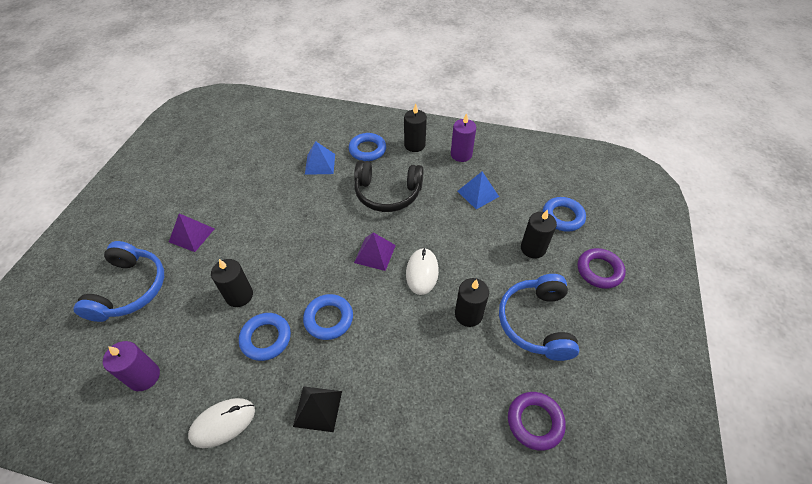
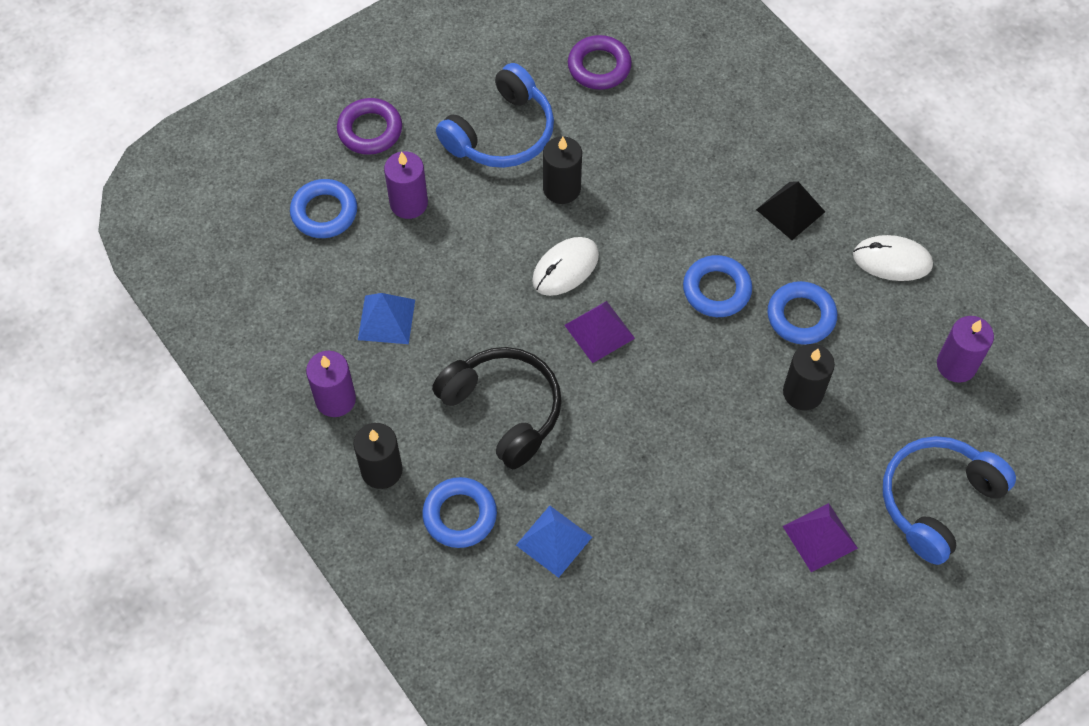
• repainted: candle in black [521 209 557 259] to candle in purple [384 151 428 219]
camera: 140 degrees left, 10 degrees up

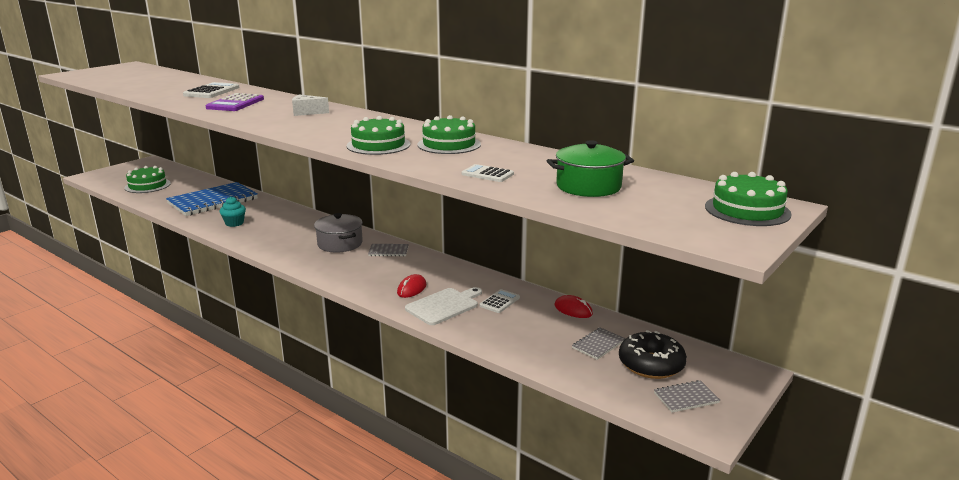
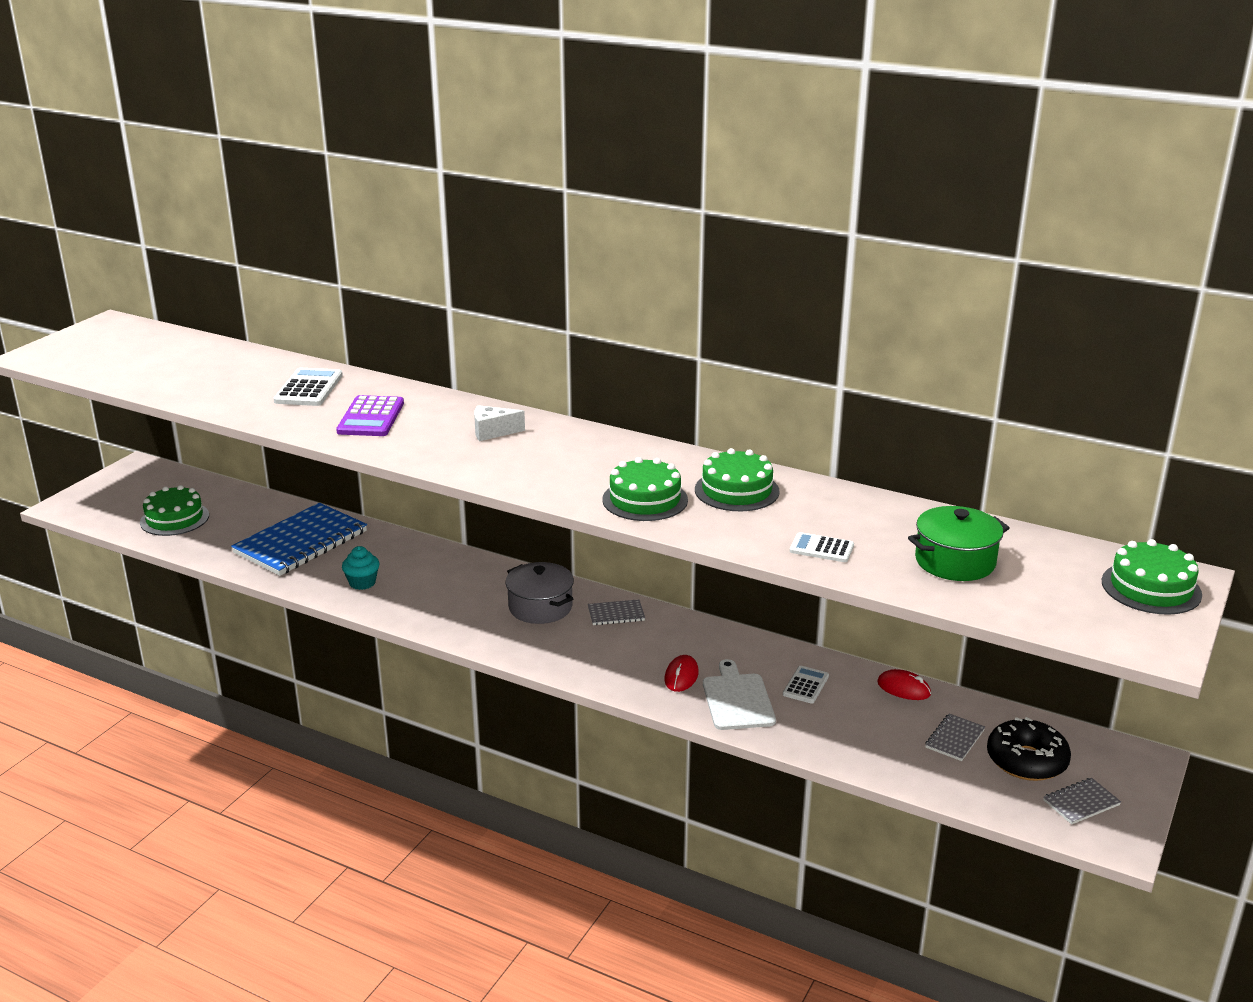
• rotated: cutting board in white [405 287 482 325] = [703 659 776 730] 45 degrees counterclockwise
camera: 10 degrees left, 5 degrees up

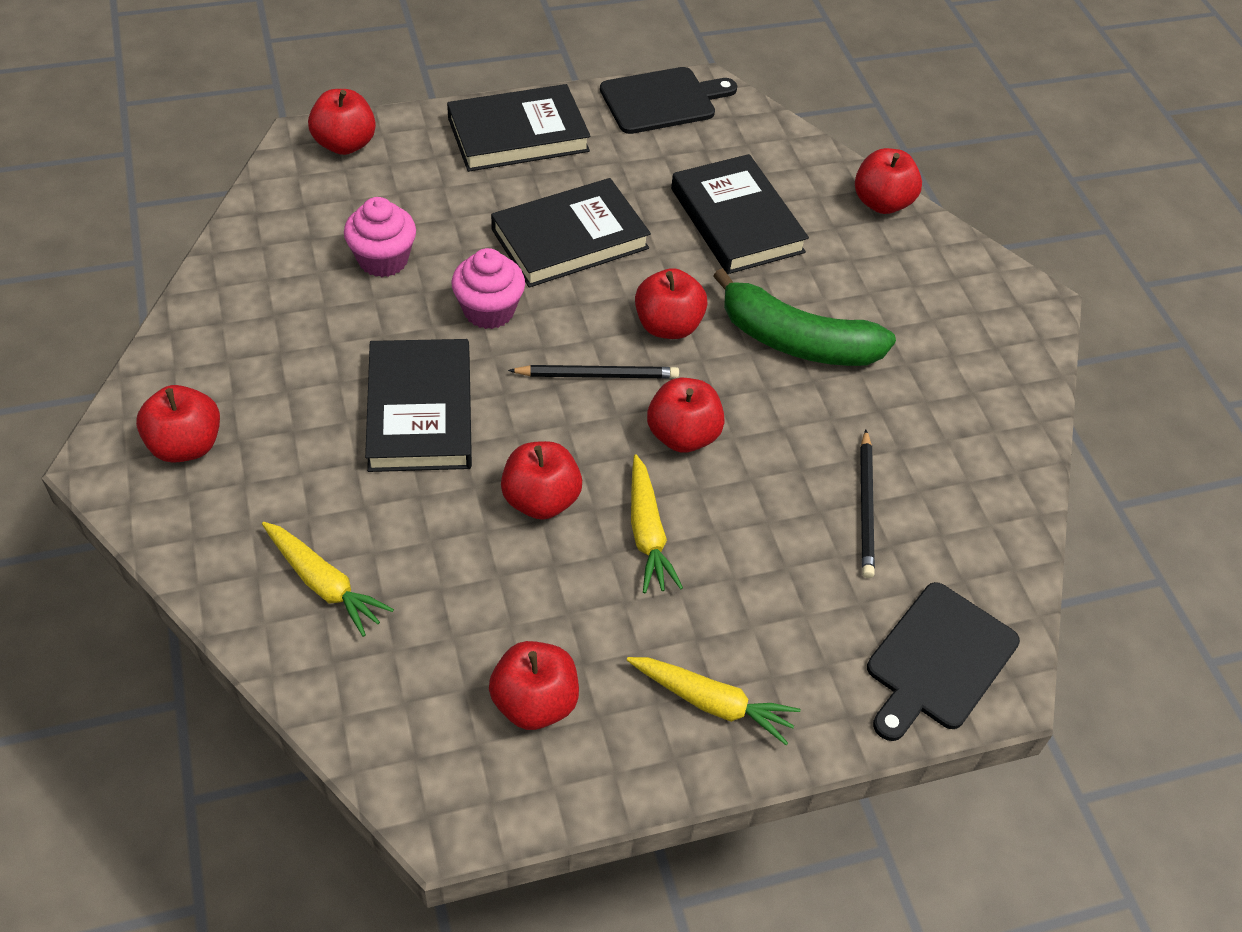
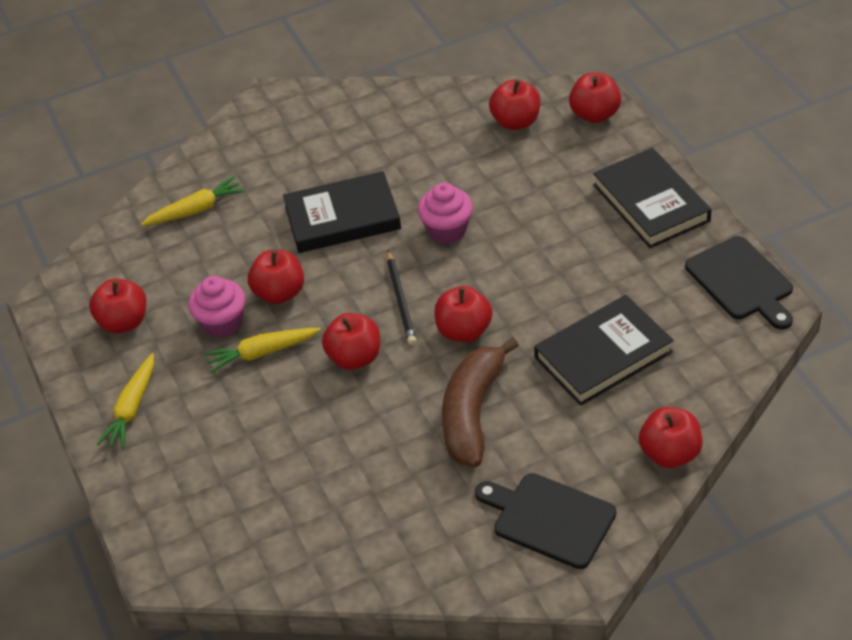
• shifted: apple in red [136 385 220 463] to [489 79 540 130]
• rotated: carrot in yellow [262 522 394 637] = [141 176 245 226] 150 degrees counterclockwise
• shifted: cupcake in pink [344 197 416 277] to [188 276 245 338]
• gone: book in black [491 178 651 288]
• repainted: banana in green [713 268 896 366] to banana in brown [442 337 519 467]
• gone: pencil in black [860 430 875 578]
• shifted: cutting board in black [867 582 1020 741] to [475 473 616 569]
camera: 90 degrees right, 5 degrees down

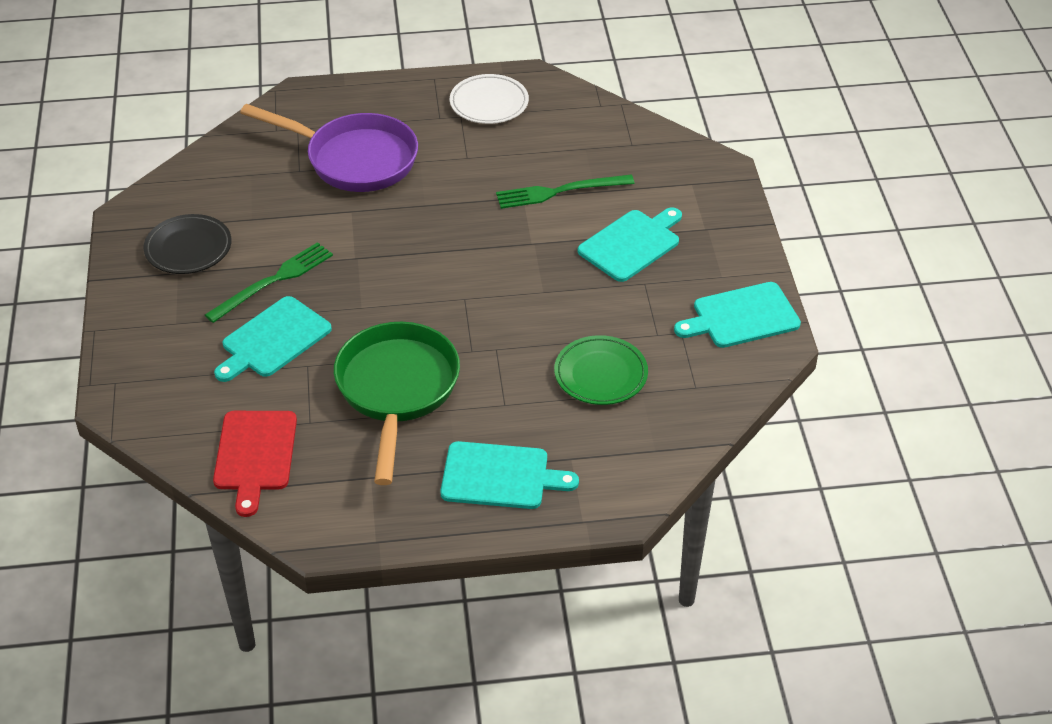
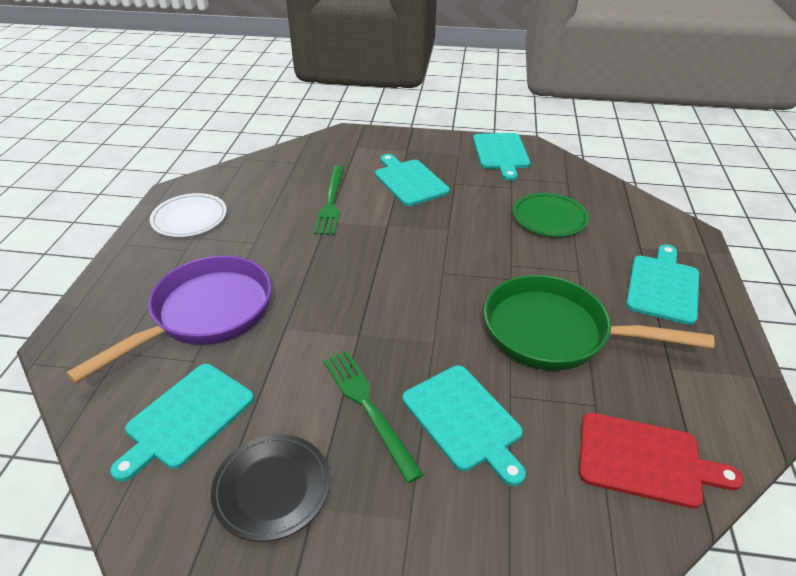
• new: cutting board in turquoise [111 364 254 482]
camera: 75 degrees left, 5 degrees down

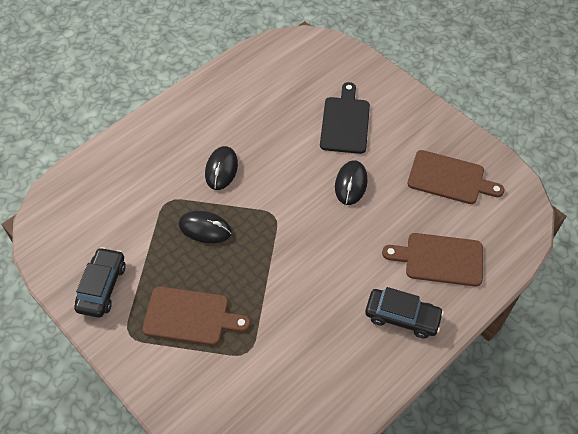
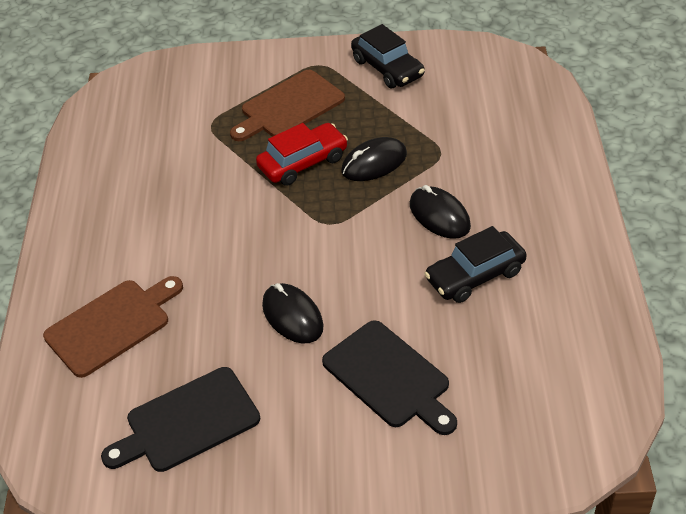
• shifted: car in black [365 287 444 338] to [424 226 527 303]
• repainted: cutting board in brown [408 150 504 204] to cutting board in black [101 367 260 472]
• new: car in red [256 123 348 186]
camera: 135 degrees right, 10 degrees down

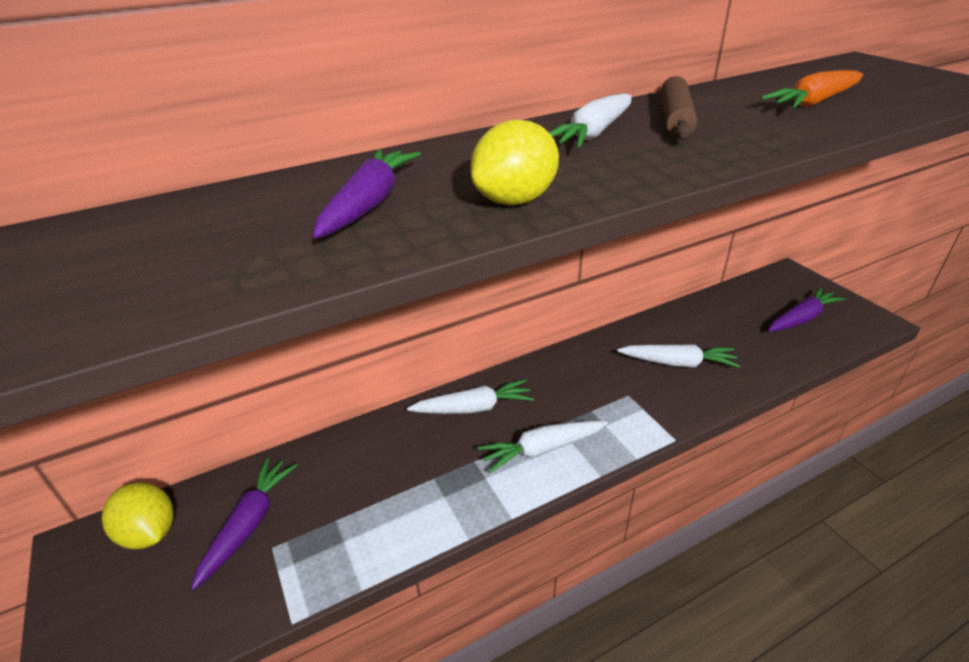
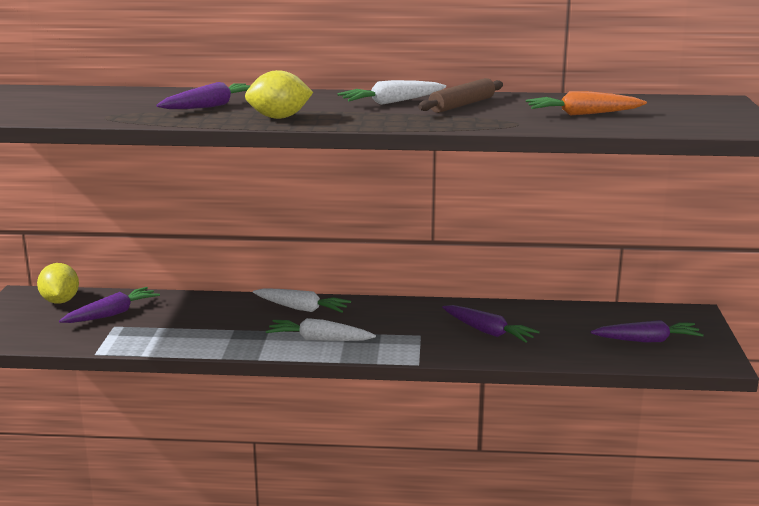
• repainted: carrot in white [617 344 740 368] to carrot in purple [442 305 540 343]
camera: 30 degrees right, 15 degrees down

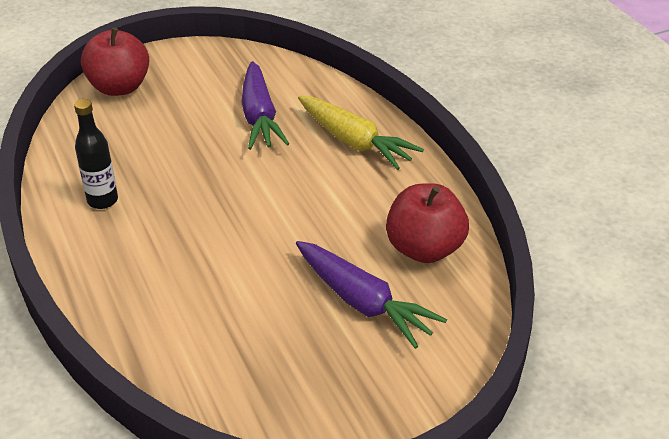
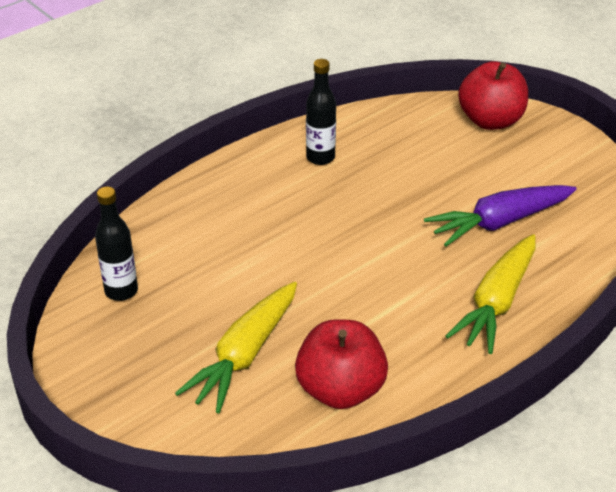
• repainted: carrot in purple [296 241 447 349] to carrot in yellow [175 282 297 413]
• new: bottle in black [95 187 138 301]
camera: 75 degrees right, 0 degrees up

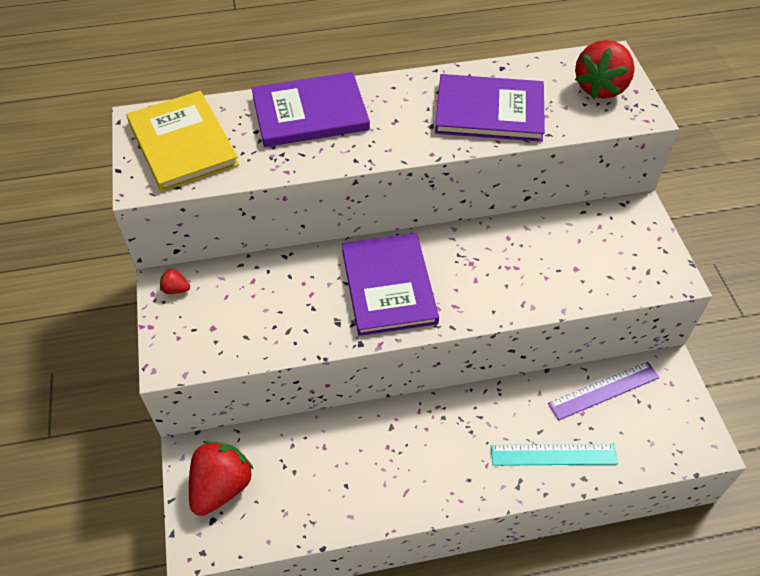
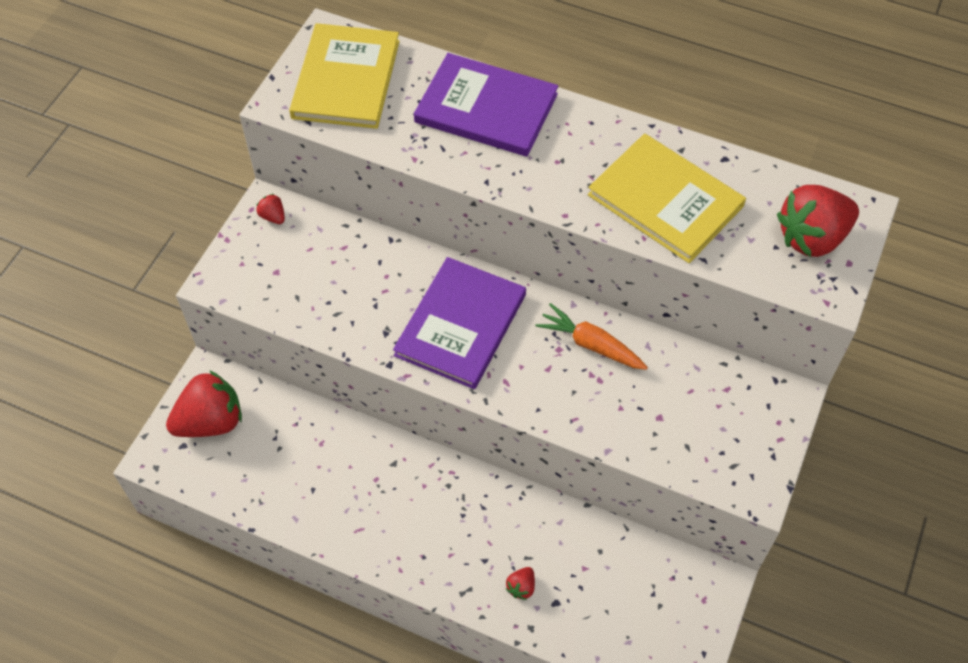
• repainted: book in purple [435 74 545 142] to book in yellow [588 133 746 263]
• swapped: ruler in turquoise [491 444 618 466] to strawberry in red [505 567 535 600]
• gone: ruler in purple [548 362 660 420]
• new: carrot in orange [536 303 648 370]
camera: 35 degrees right, 5 degrees up

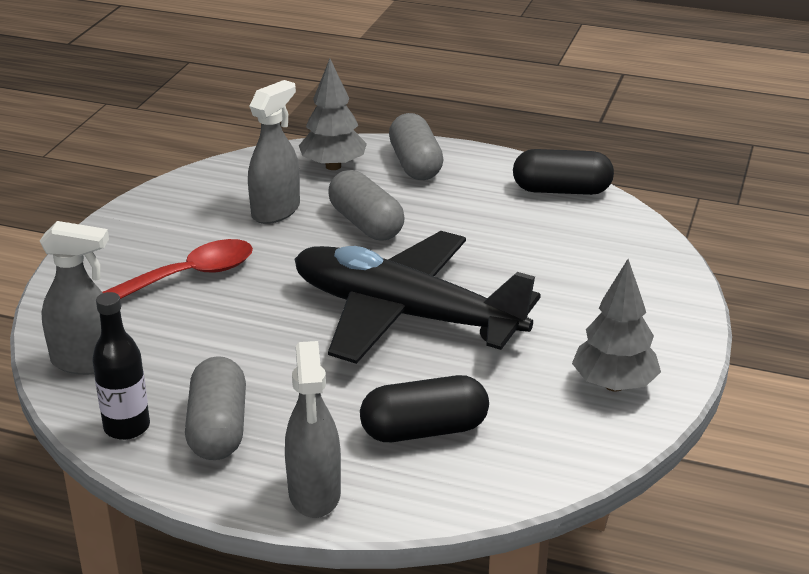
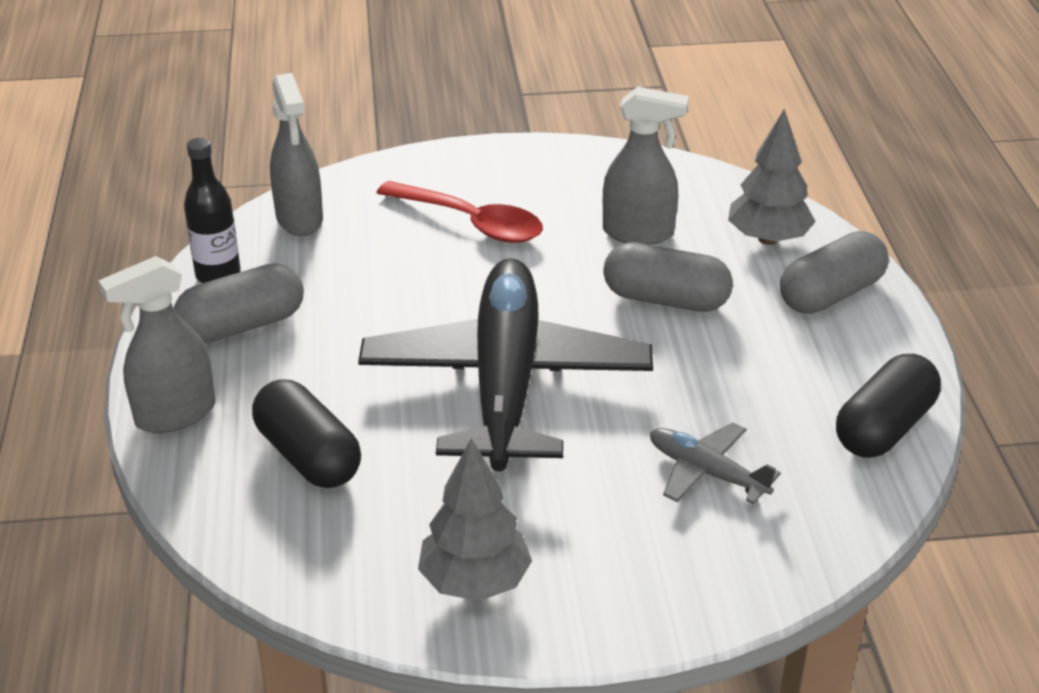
• rotated: capsule in grey [328 170 405 240] = [603 242 733 312] 75 degrees clockwise
• rotated: capsule in black [513 149 614 195] = [836 354 941 458] 60 degrees clockwise
• new: plane in grey [650 423 781 504]
camera: 65 degrees right, 5 degrees up

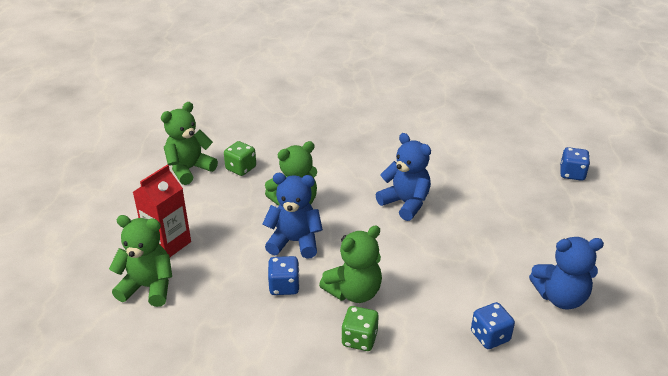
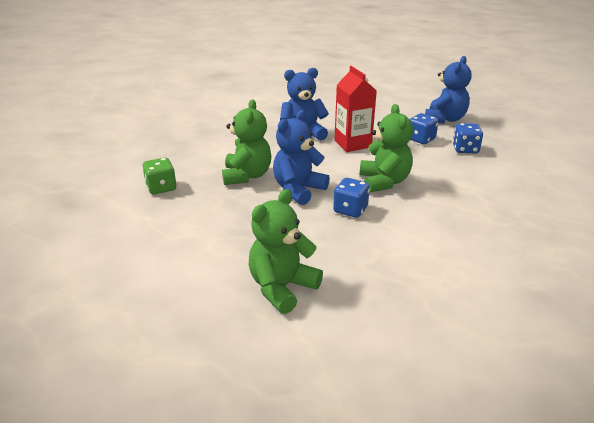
• shifted: carton in red [133 165 191 257] to [334 66 377 152]
• gone: teddy bear in green [161 102 218 185]
• gone: dice in green [341 306 379 351]
• shifted: dice in blue [560 147 590 181] to [410 113 439 144]
camera: 60 degrees left, 5 degrees down

